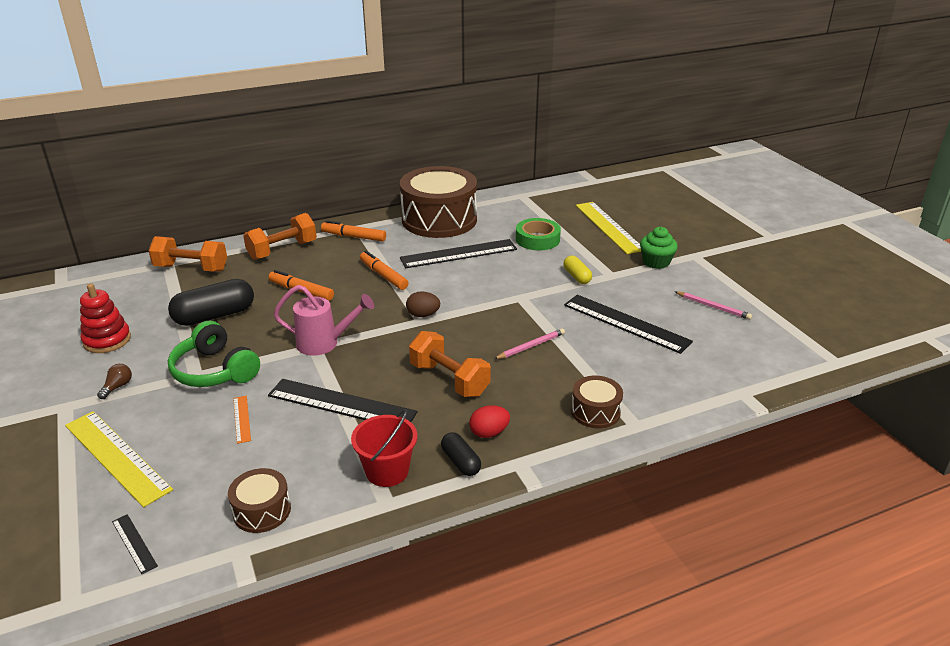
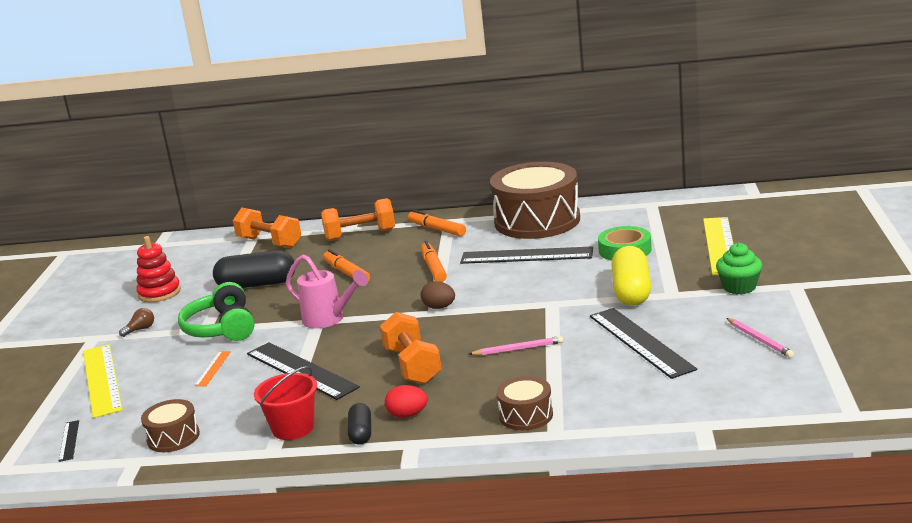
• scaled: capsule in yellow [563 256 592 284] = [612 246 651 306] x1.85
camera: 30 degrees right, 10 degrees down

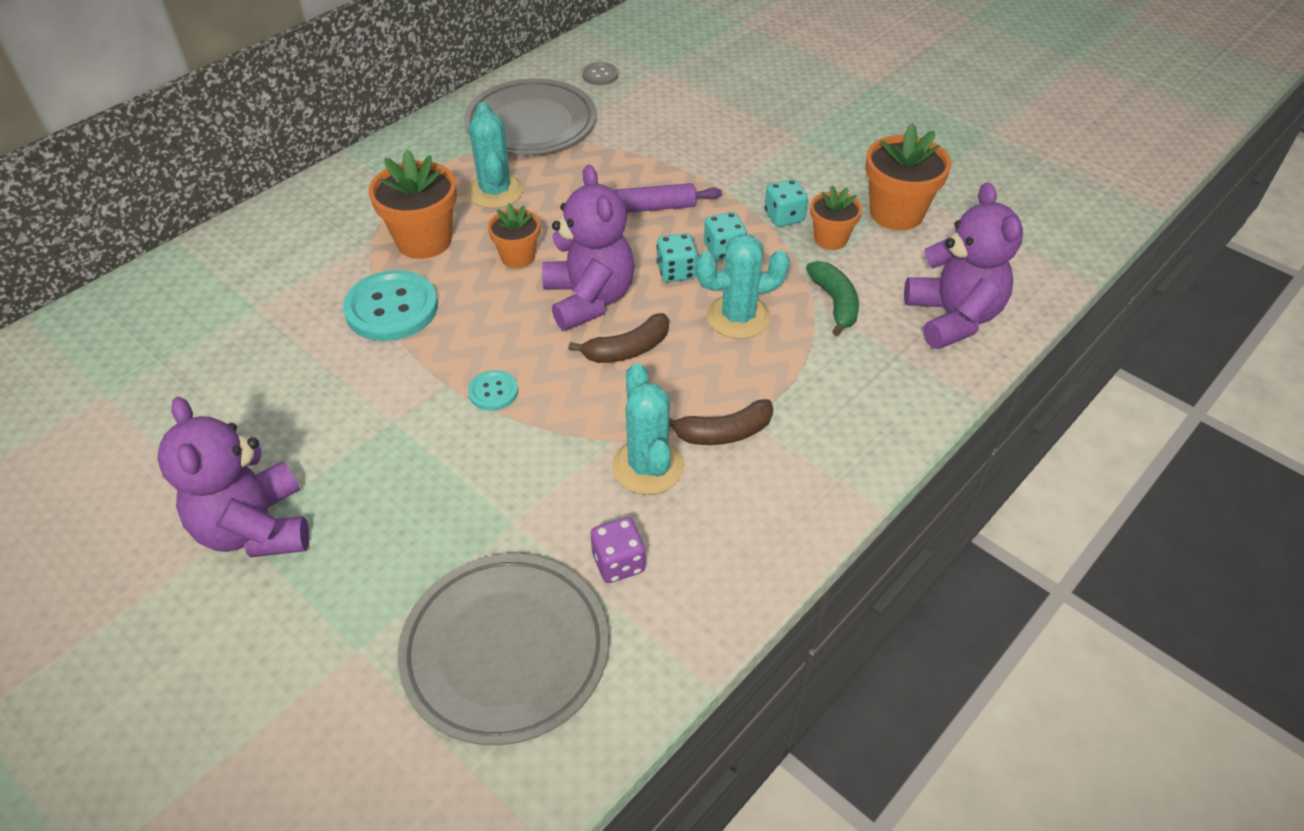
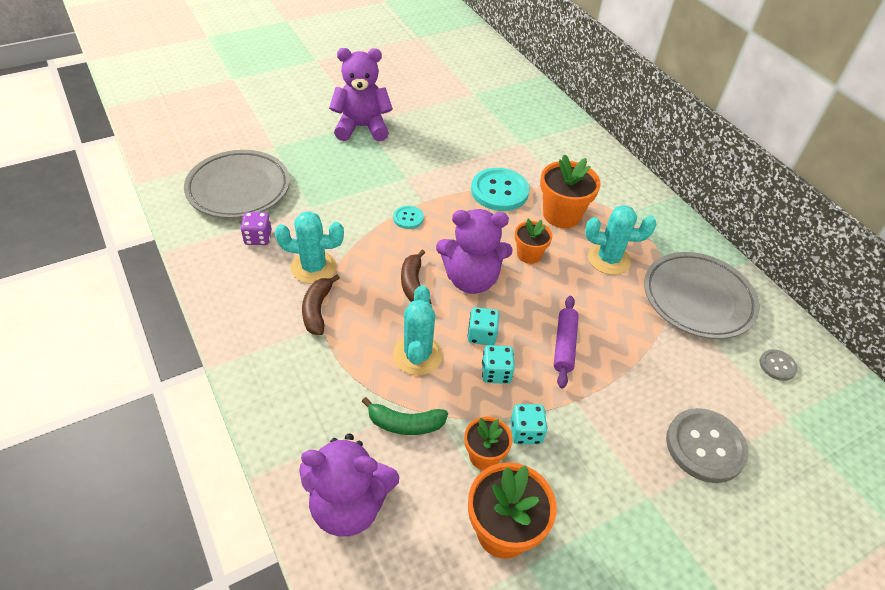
• new: button in grey [666 408 748 483]
camera: 105 degrees right, 0 degrees up

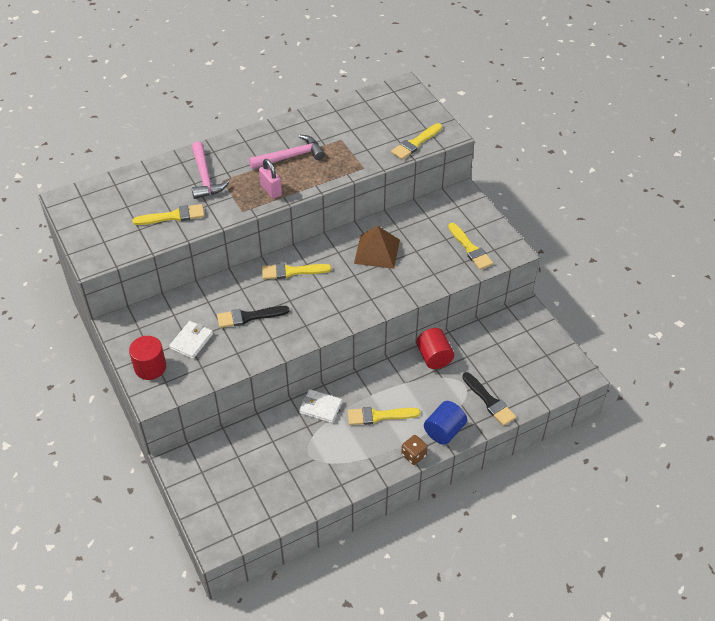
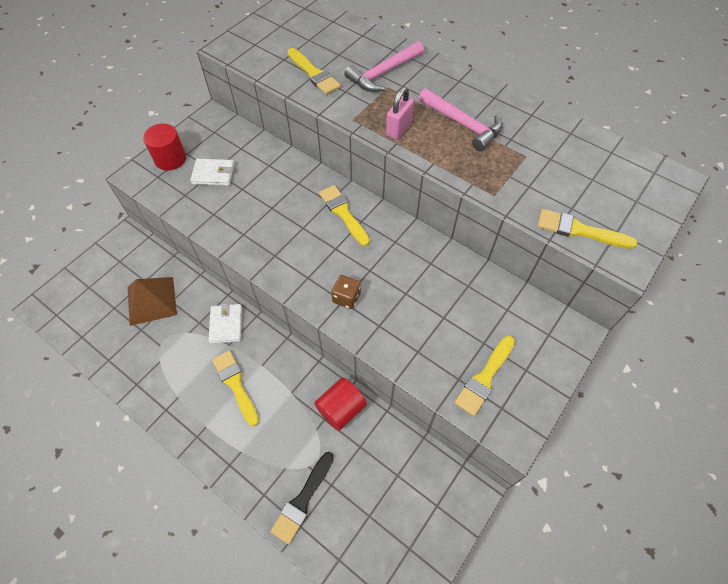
• gone: brush in black [217 306 289 328]
• shifted: pyramid in brown [354 226 400 269] to [128 277 177 326]
• shifted: dice in brown [401 435 428 465] to [331 275 361 309]
• gone: cylinder in blue [424 401 467 445]
camera: 65 degrees right, 10 degrees up

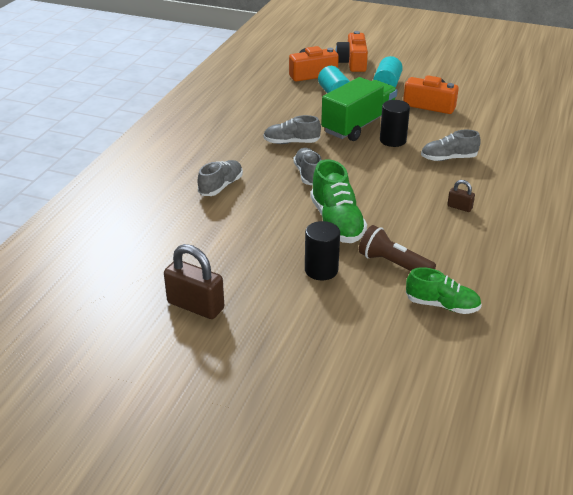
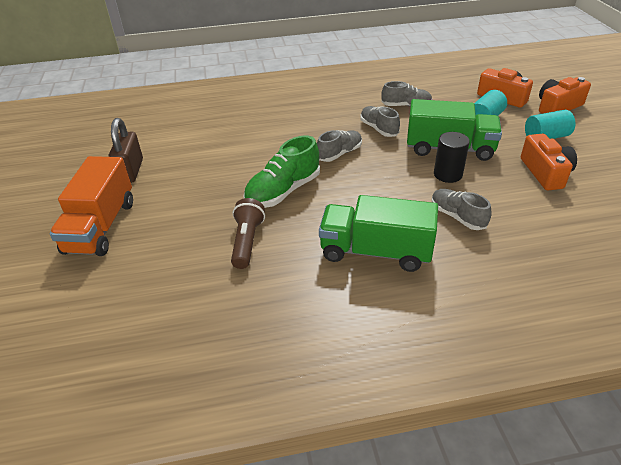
• shifted: shoe in grey [198 160 243 196] to [381 81 432 107]
• gone: cylinder in black [305 221 340 280]
• gone: shoe in green [406 267 482 314]
• swapped: padlock in brown [447 180 475 212] to truck in green [319 195 438 272]
• new: truck in orange [50 156 133 256]
camera: 60 degrees right, 5 degrees up

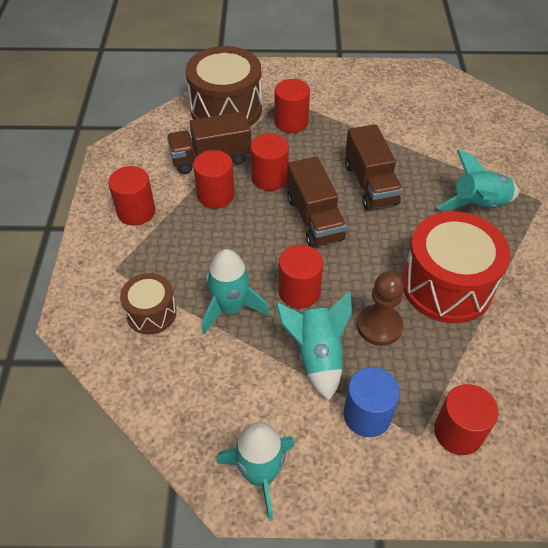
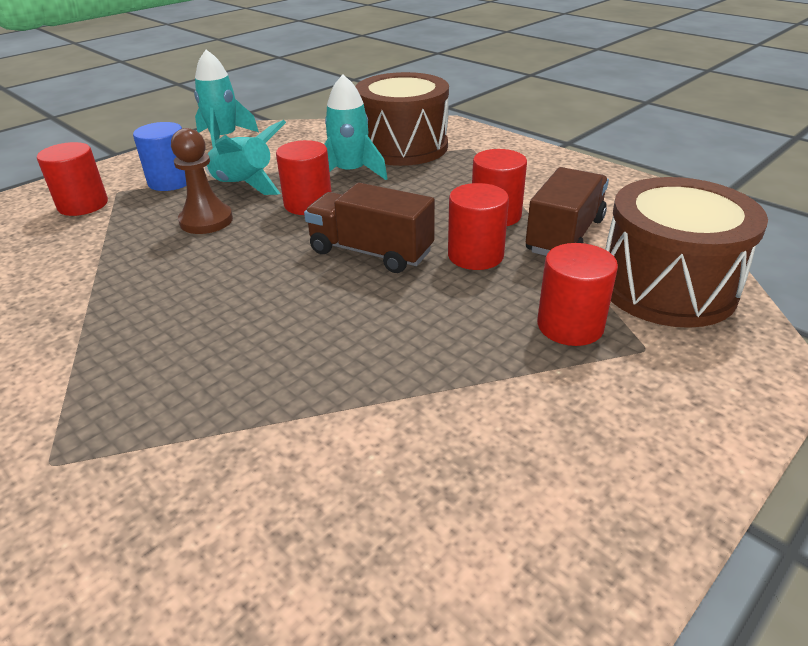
• gone: cylinder in red [108 166 155 226]
• scaled: drum in brown [120 273 177 334] = [355 72 449 166] x1.86
• gone: truck in brown [345 124 403 210]
• gone: drum in red [402 212 510 323]
• gone: rocket in turquoise [437 150 519 209]
camera: 135 degrees right, 15 degrees down

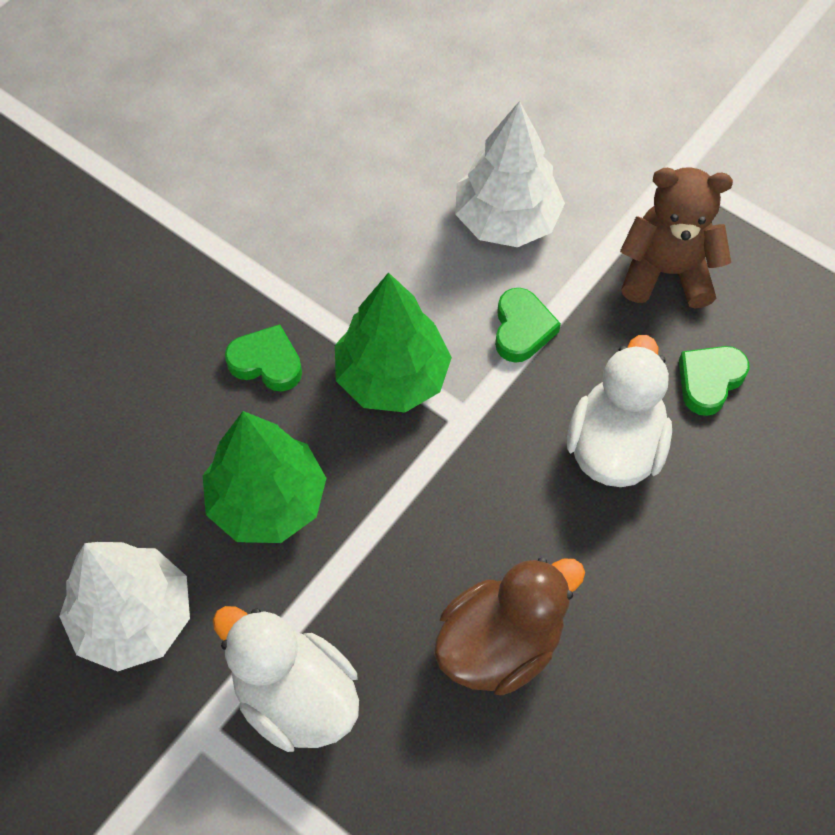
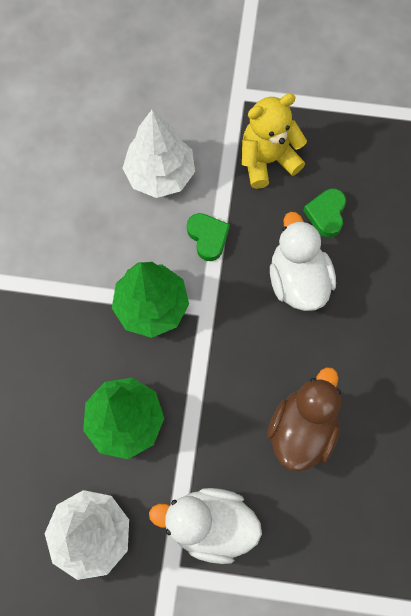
• gone: heart in green [225 324 302 392]
• repainted: teddy bear in brown [620 167 733 309] to teddy bear in yellow [242 94 307 189]
camera: 30 degrees left, 10 degrees up

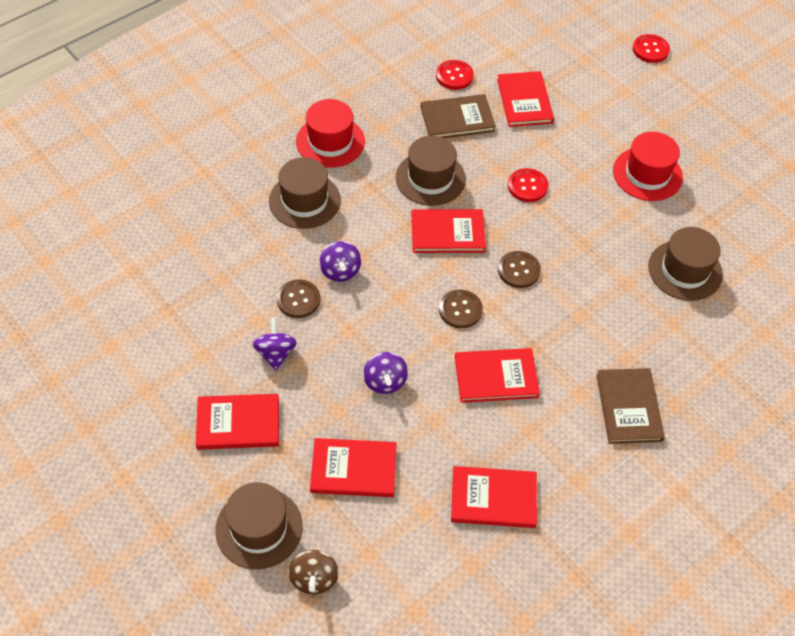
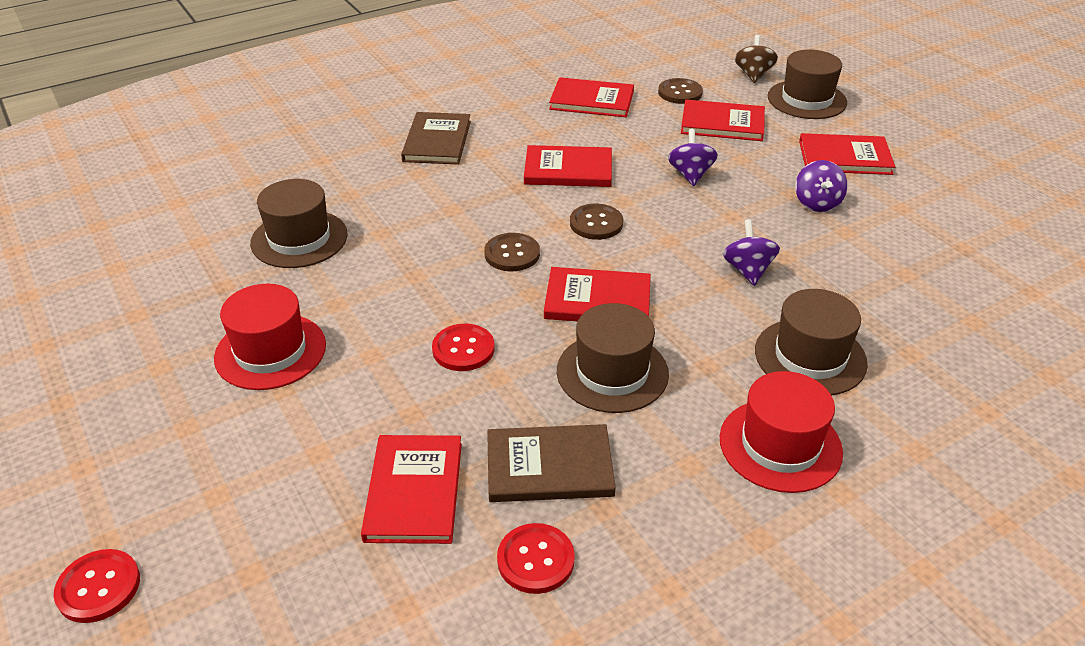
• shifted: button in brown [277 279 320 318] to [658 78 703 104]
camera: 170 degrees left, 15 degrees down

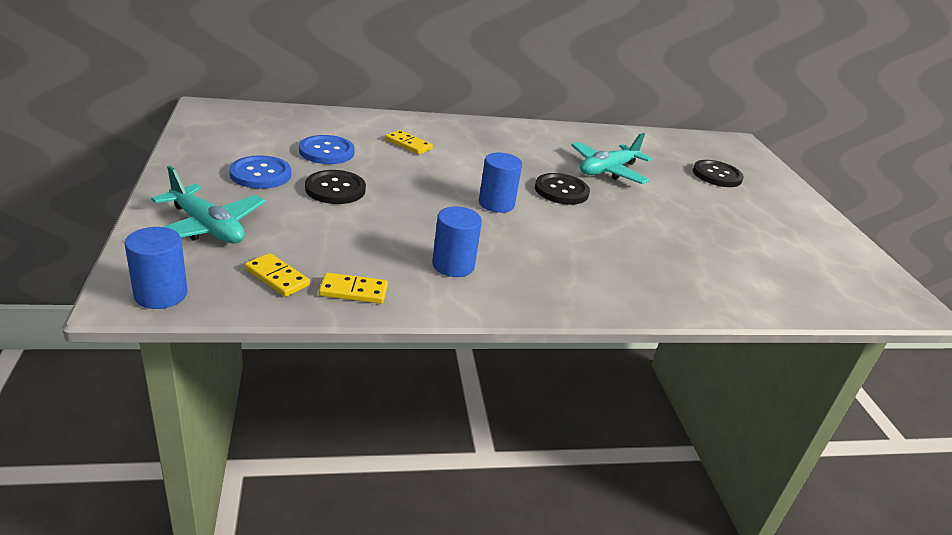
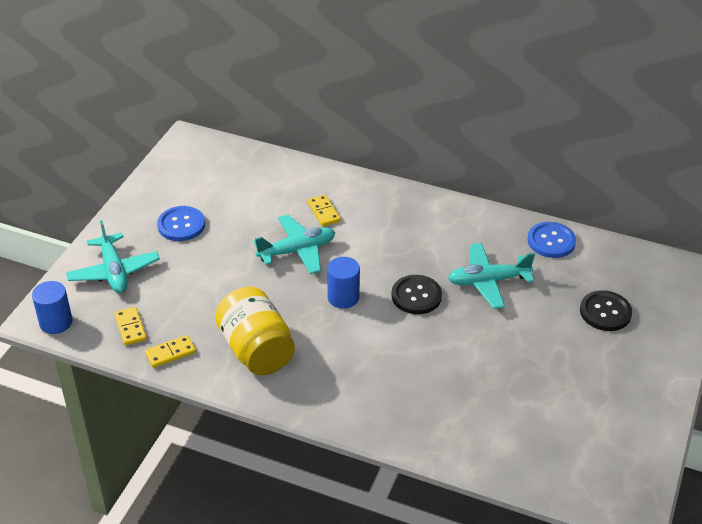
• shifted: button in blue [299 135 355 164] to [527 222 576 258]
• gone: button in black [305 170 366 204]
• rotated: domino in yellow [319 272 388 304] = [145 335 196 368] 60 degrees counterclockwise
• swapped: cylinder in blue [432 206 482 277] to jar in yellow [215 287 295 375]
• new: plane in turquoise [254 215 335 274]
camera: 35 degrees right, 10 degrees up

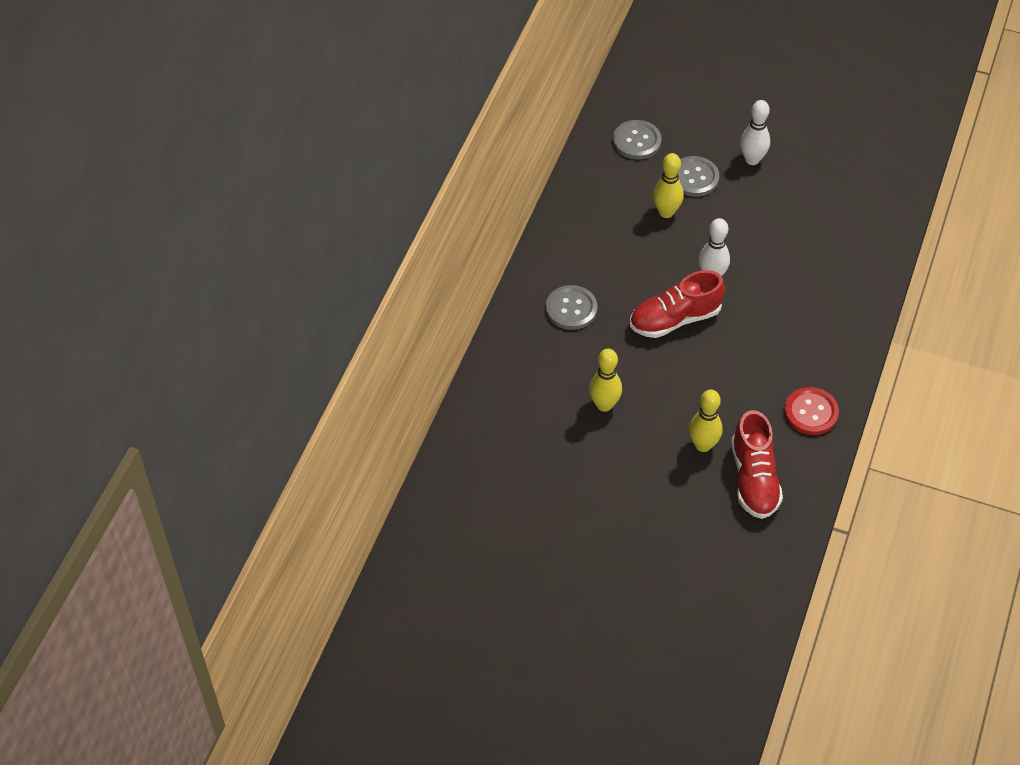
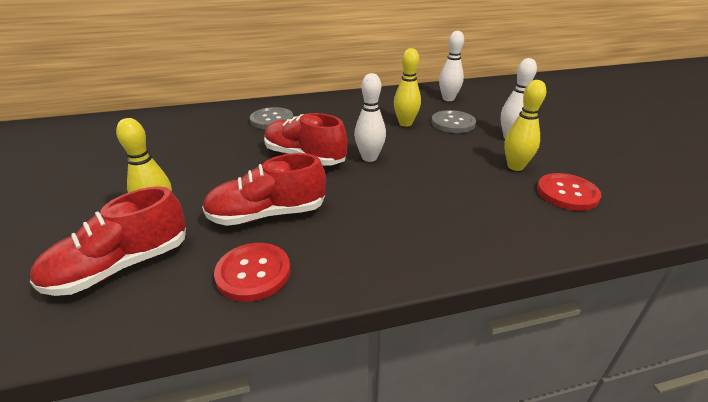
• shifted: bowling pin in yellow [589 349 622 412] to [504 80 546 171]
• swapped: button in grey [613 120 662 160] to bowling pin in white [439 31 464 101]
• new: shoe in red [202 153 326 226]
• new: button in red [537 173 601 211]
camera: 55 degrees right, 20 degrees down

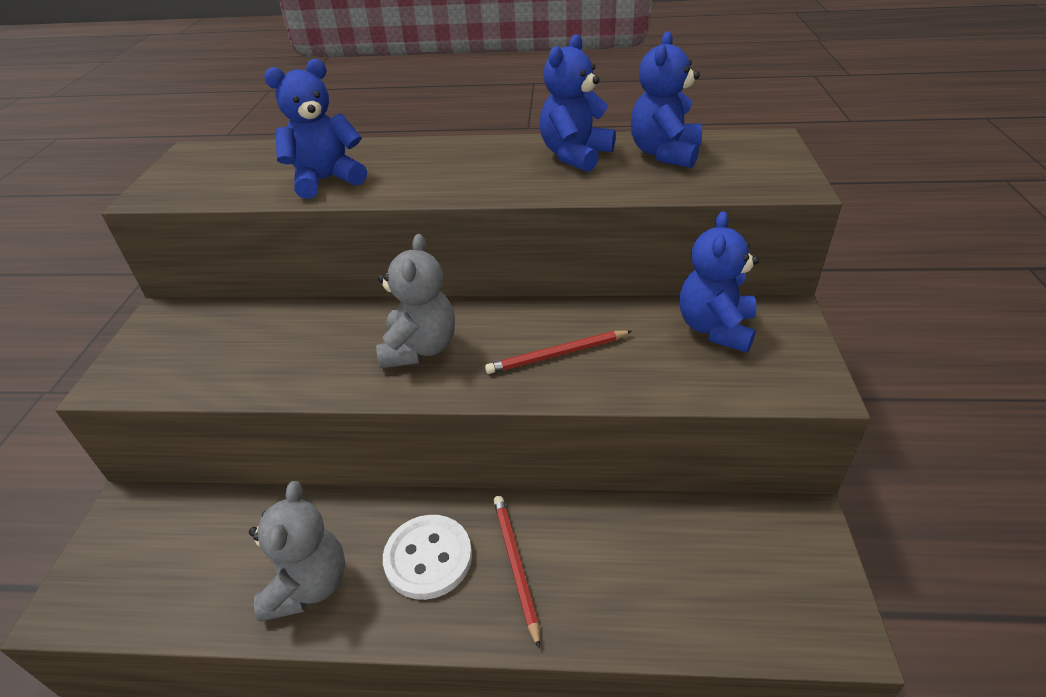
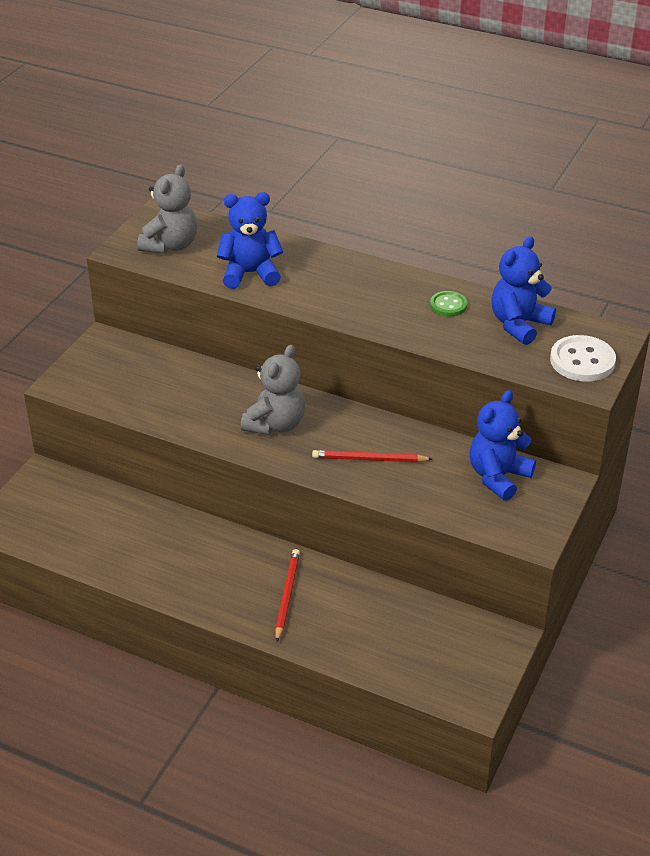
• shifted: teddy bear in grey [249 481 345 622] to [137 164 197 254]
• shifted: button in white [383 515 472 600] to [550 335 616 382]
• swapped: teddy bear in blue [539 34 616 172] to button in green [430 291 467 317]
camera: 20 degrees right, 0 degrees up

